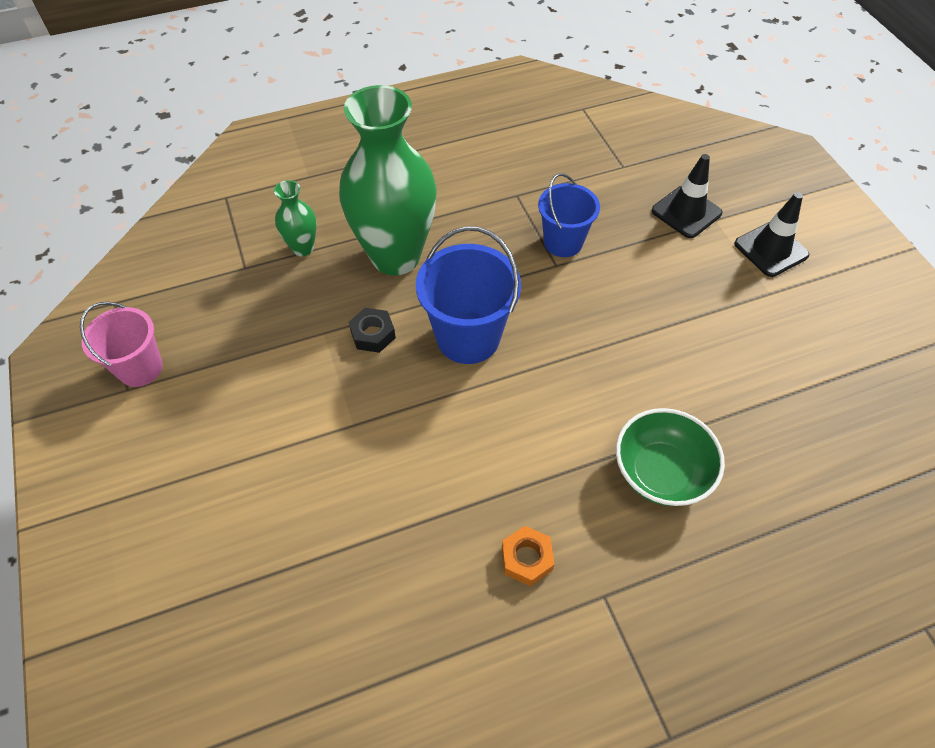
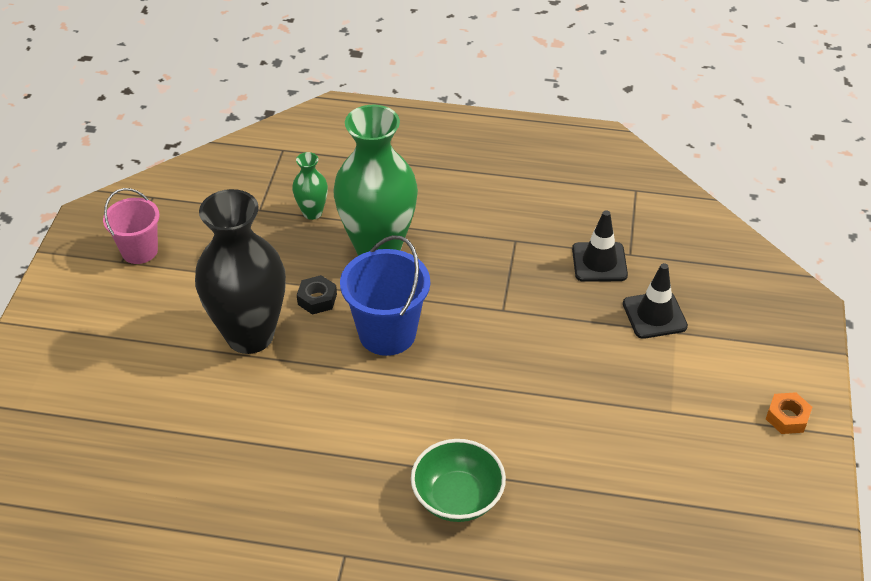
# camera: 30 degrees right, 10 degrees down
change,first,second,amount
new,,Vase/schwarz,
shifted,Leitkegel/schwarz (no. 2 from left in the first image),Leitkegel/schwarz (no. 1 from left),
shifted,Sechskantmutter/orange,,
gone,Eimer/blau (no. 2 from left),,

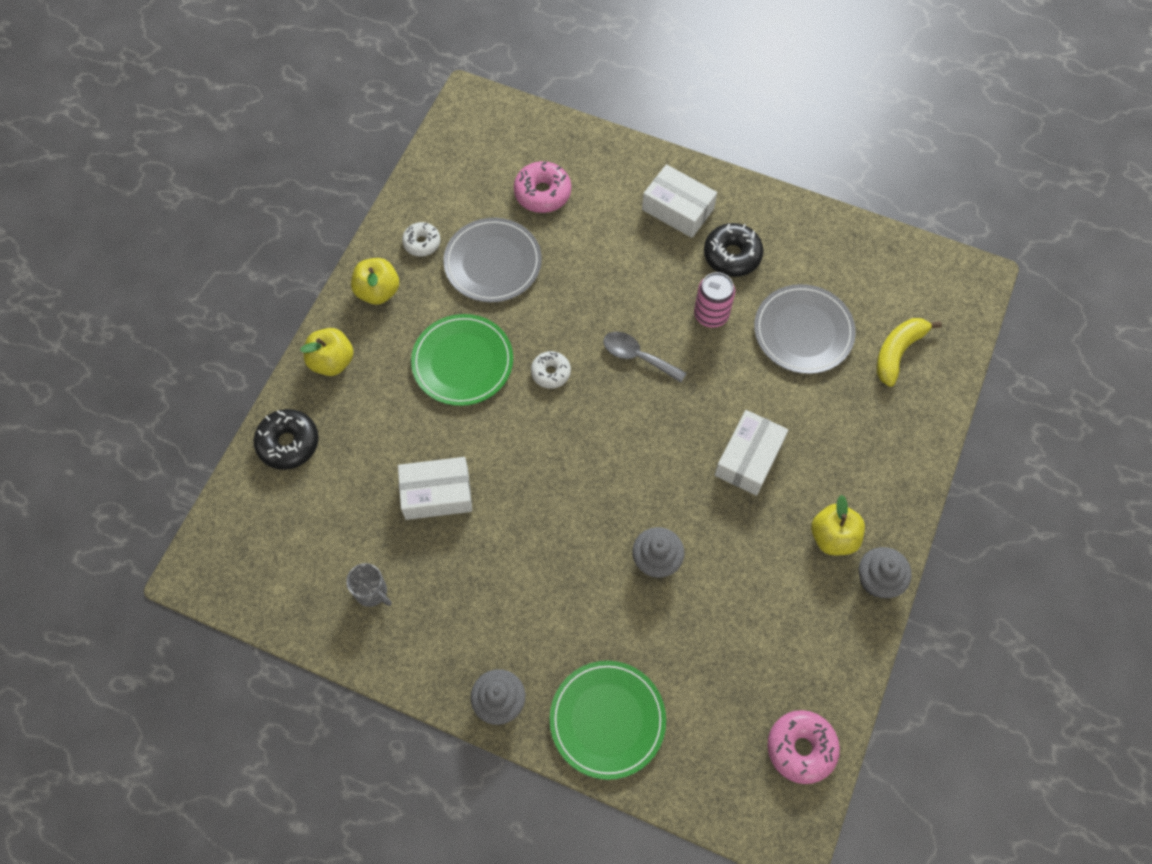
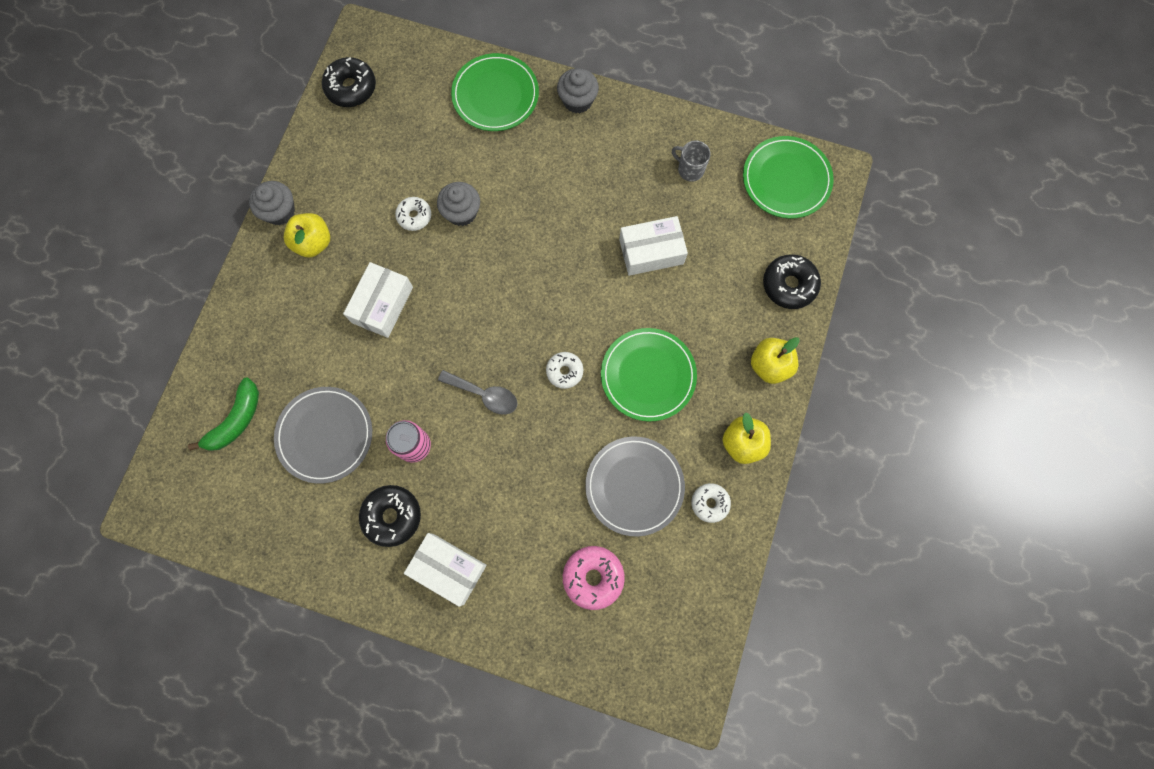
# camera: 175 degrees right, 10 degrees up
change,first,second,amount
repainted,Banane/gelb,Banane/grün,
repainted,Donut/rosa (no. 2 from left),Donut/schwarz (no. 1 from left),
new,,Donut/weiß (no. 1 from left),
new,,Teller/grün (no. 3 from left),

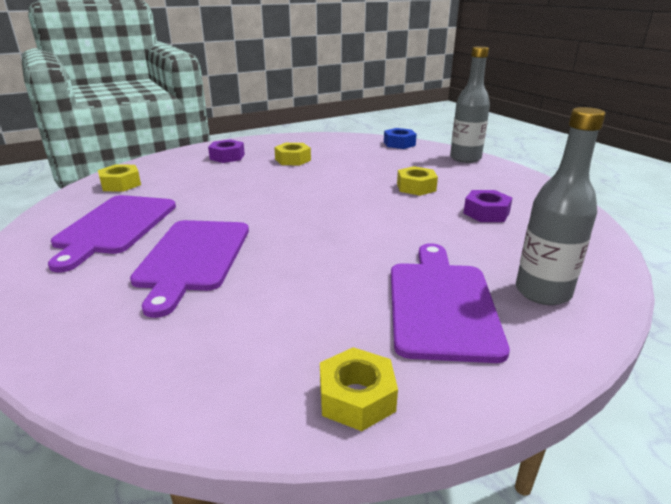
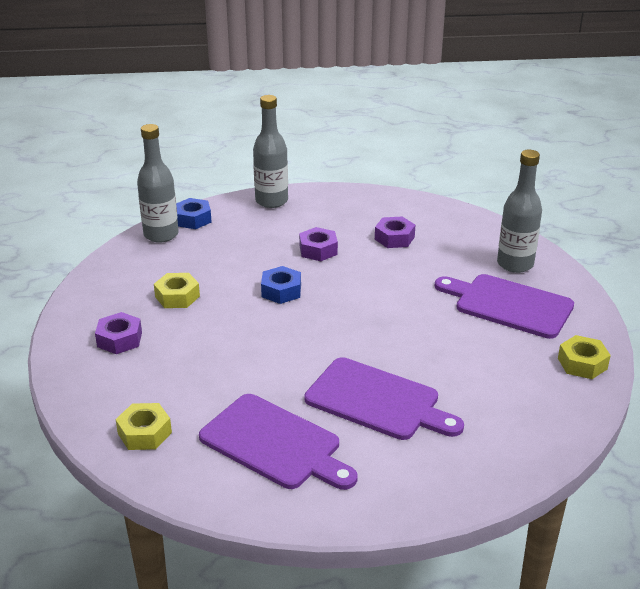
# camera: 65 degrees left, 5 degrees up
change,first,second,amount
new,,Flasche/grau (no. 1 from left),
new,,Sechskantmutter/blau (no. 2 from left),
repainted,Sechskantmutter/gelb (no. 4 from left),Sechskantmutter/lila (no. 2 from left),

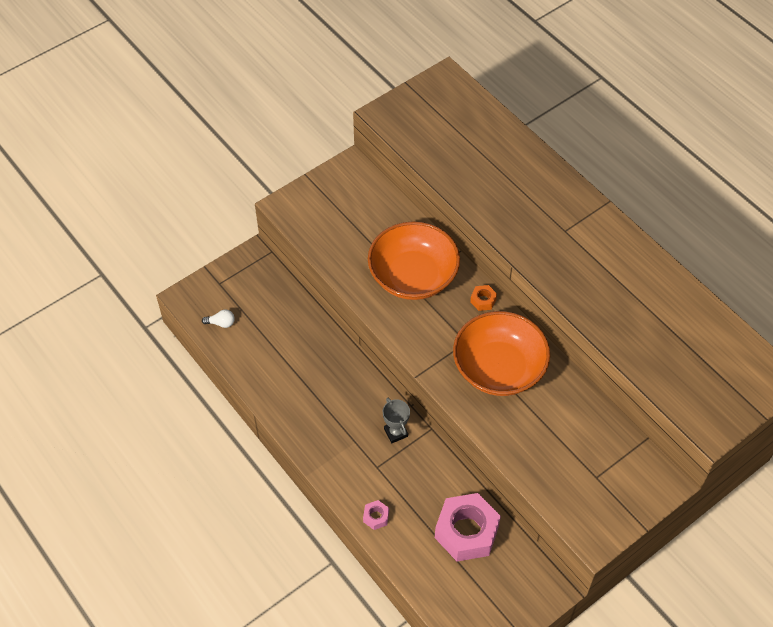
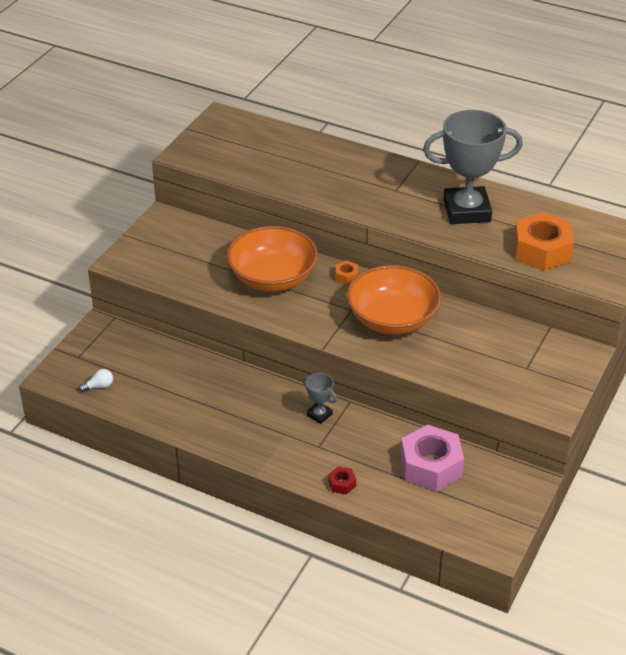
# camera: 25 degrees left, 15 degrees down
change,first,second,amount
repainted,Sechskantmutter/rosa (no. 1 from left),Sechskantmutter/rot,
new,,Pokal/grau (no. 2 from left),
new,,Sechskantmutter/orange (no. 2 from left),

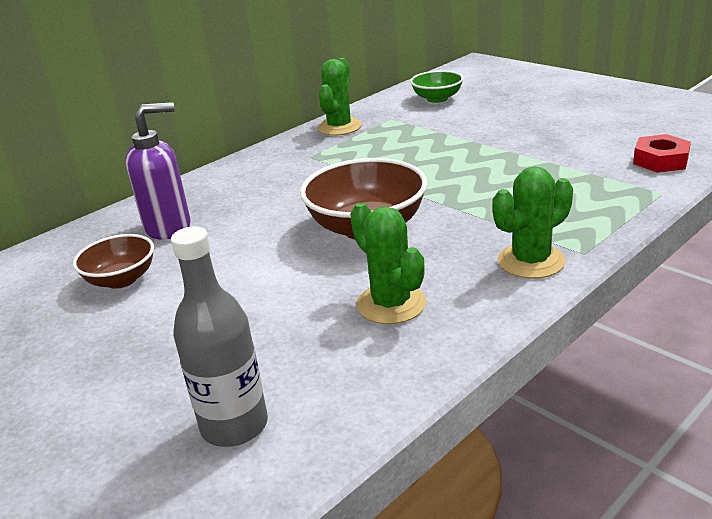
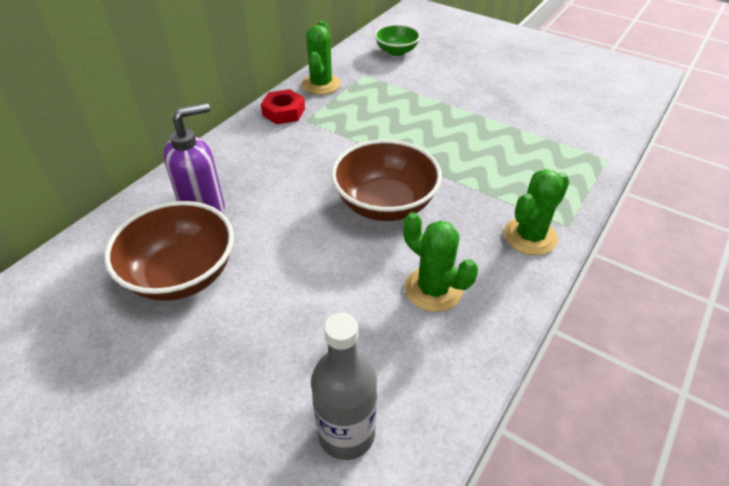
# camera: 15 degrees left, 15 degrees up
change,first,second,amount
scaled,Schüssel/braun (no. 1 from left),,x1.68
shifted,Sechskantmutter/rot,,

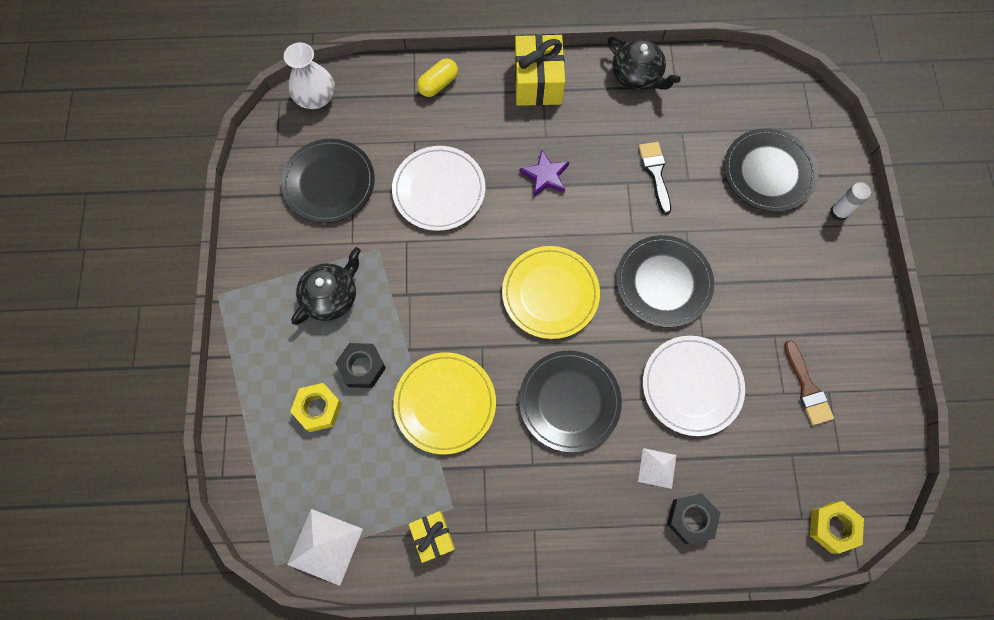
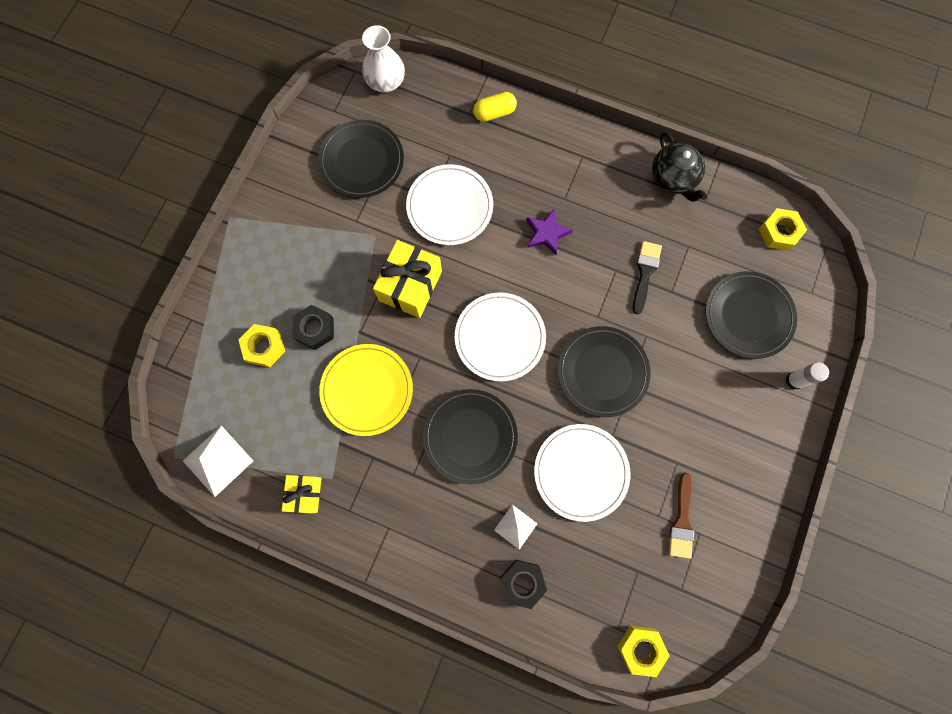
# camera: 25 degrees right, 5 degrees up
change,first,second,amount
shifted,Geschenk/gelb (no. 2 from left),,
repainted,Teller/gelb (no. 2 from left),Teller/weiß (no. 2 from left),
new,,Sechskantmutter/gelb (no. 3 from left),
gone,Teekanne/schwarz (no. 1 from left),,

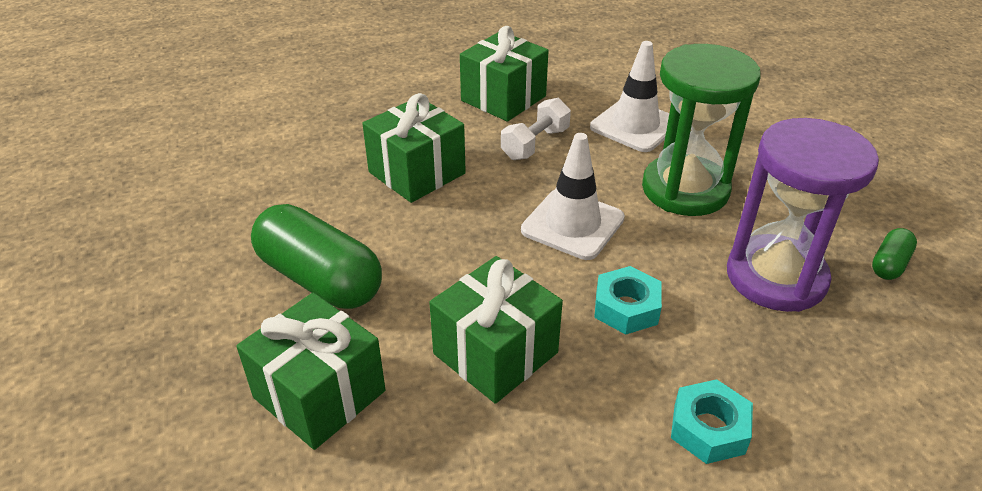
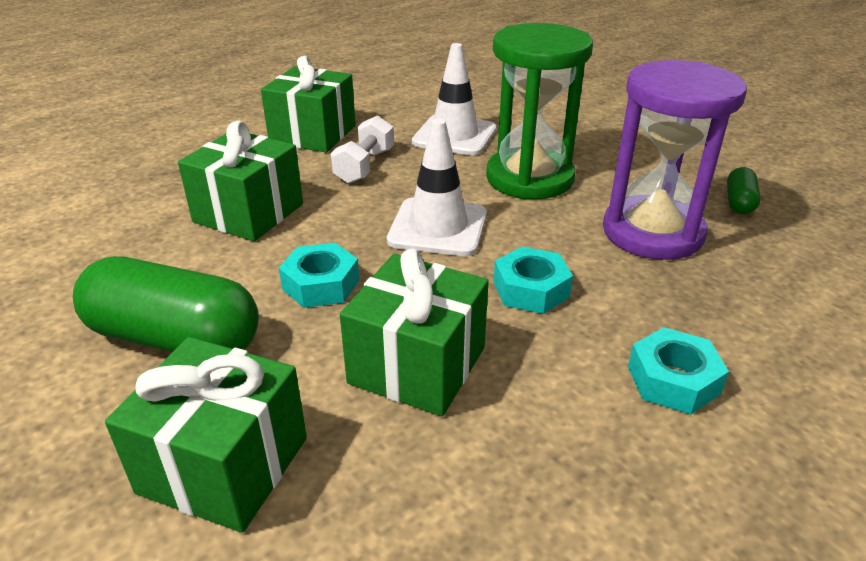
# camera: 20 degrees left, 5 degrees down
change,first,second,amount
new,,Sechskantmutter/türkis (no. 1 from left),

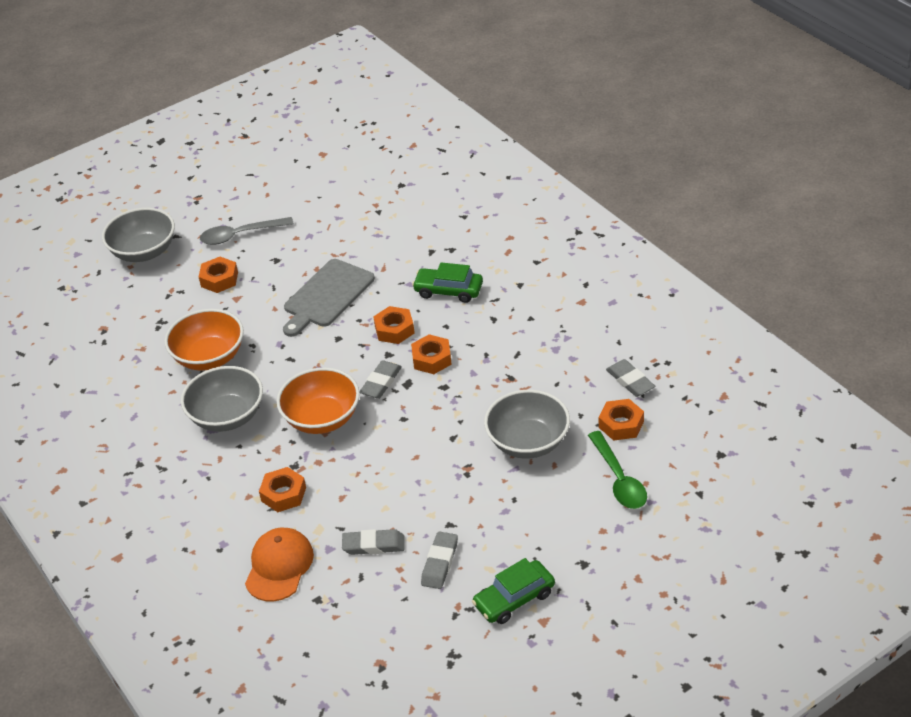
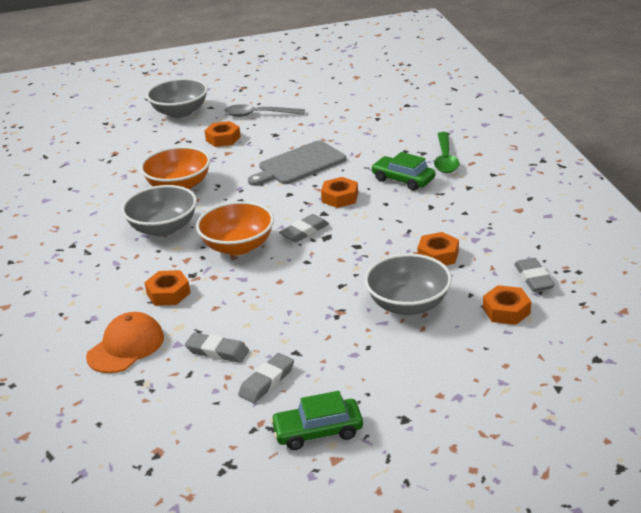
# camera: 20 degrees right, 10 degrees down
change,first,second,amount
shifted,Sechskantmutter/orange (no. 4 from left),,
shifted,Löffel/grün,,

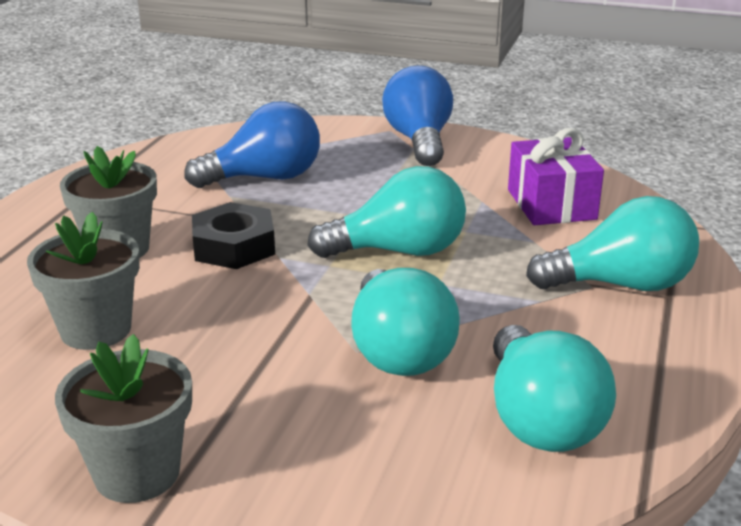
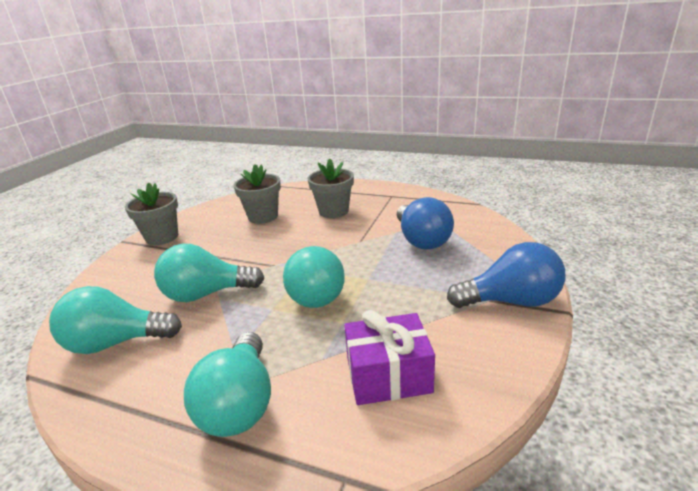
# camera: 95 degrees right, 0 degrees up
change,first,second,amount
gone,Sechskantmutter/schwarz,,

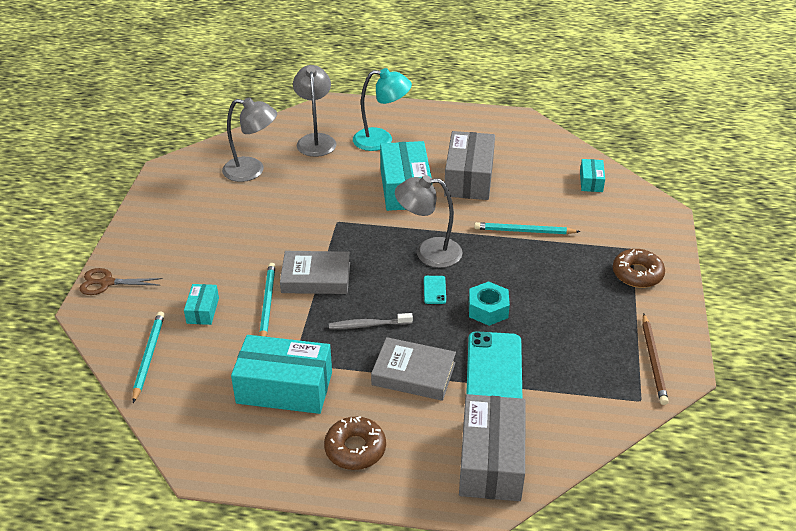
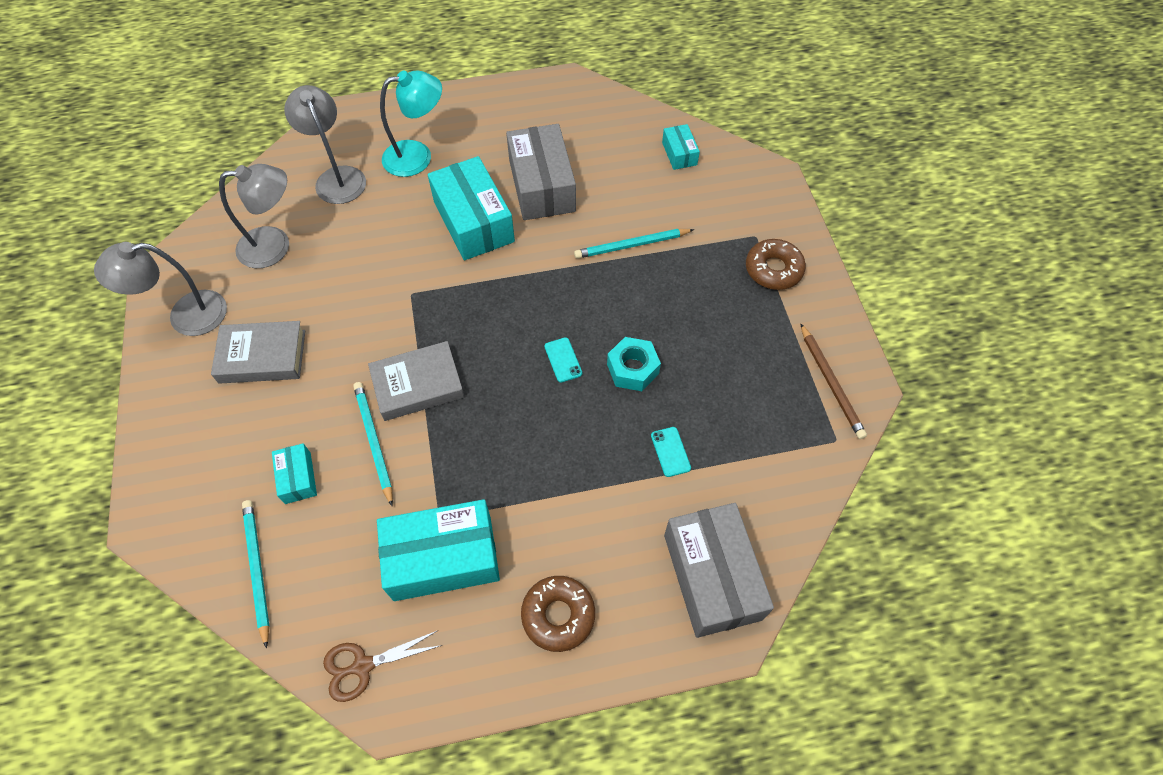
# camera: 20 degrees left, 20 degrees up
change,first,second,amount
shifted,Lampe/grau (no. 3 from left in the first image),Lampe/grau (no. 1 from left),
shifted,Buch/grau (no. 2 from left in the first image),Buch/grau (no. 1 from left),
shifted,Schere/braun,,
scaled,Handy/türkis (no. 2 from left),,x0.44
gone,Zahnbürste/grau,,

